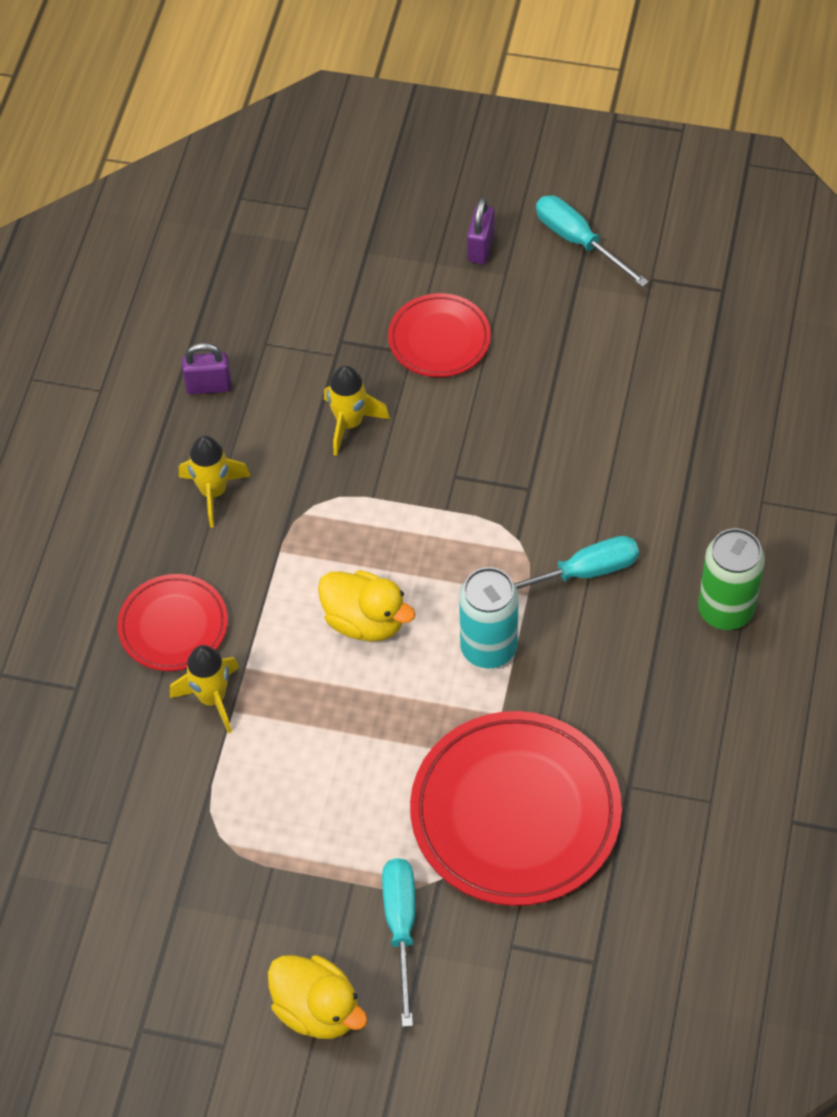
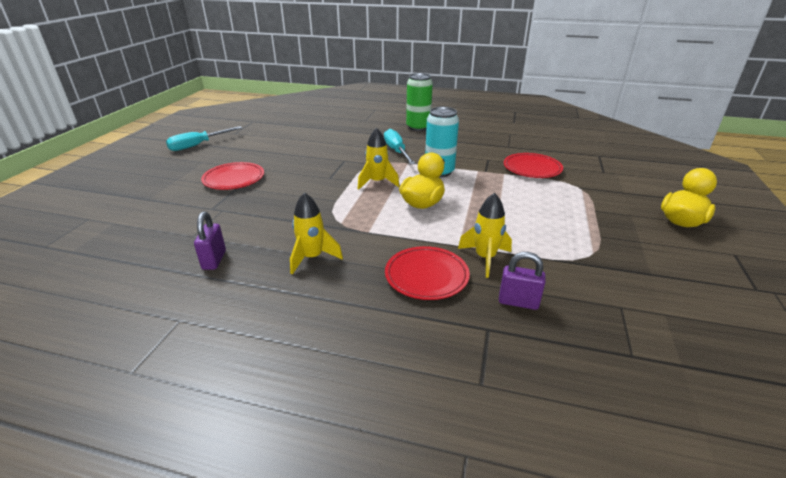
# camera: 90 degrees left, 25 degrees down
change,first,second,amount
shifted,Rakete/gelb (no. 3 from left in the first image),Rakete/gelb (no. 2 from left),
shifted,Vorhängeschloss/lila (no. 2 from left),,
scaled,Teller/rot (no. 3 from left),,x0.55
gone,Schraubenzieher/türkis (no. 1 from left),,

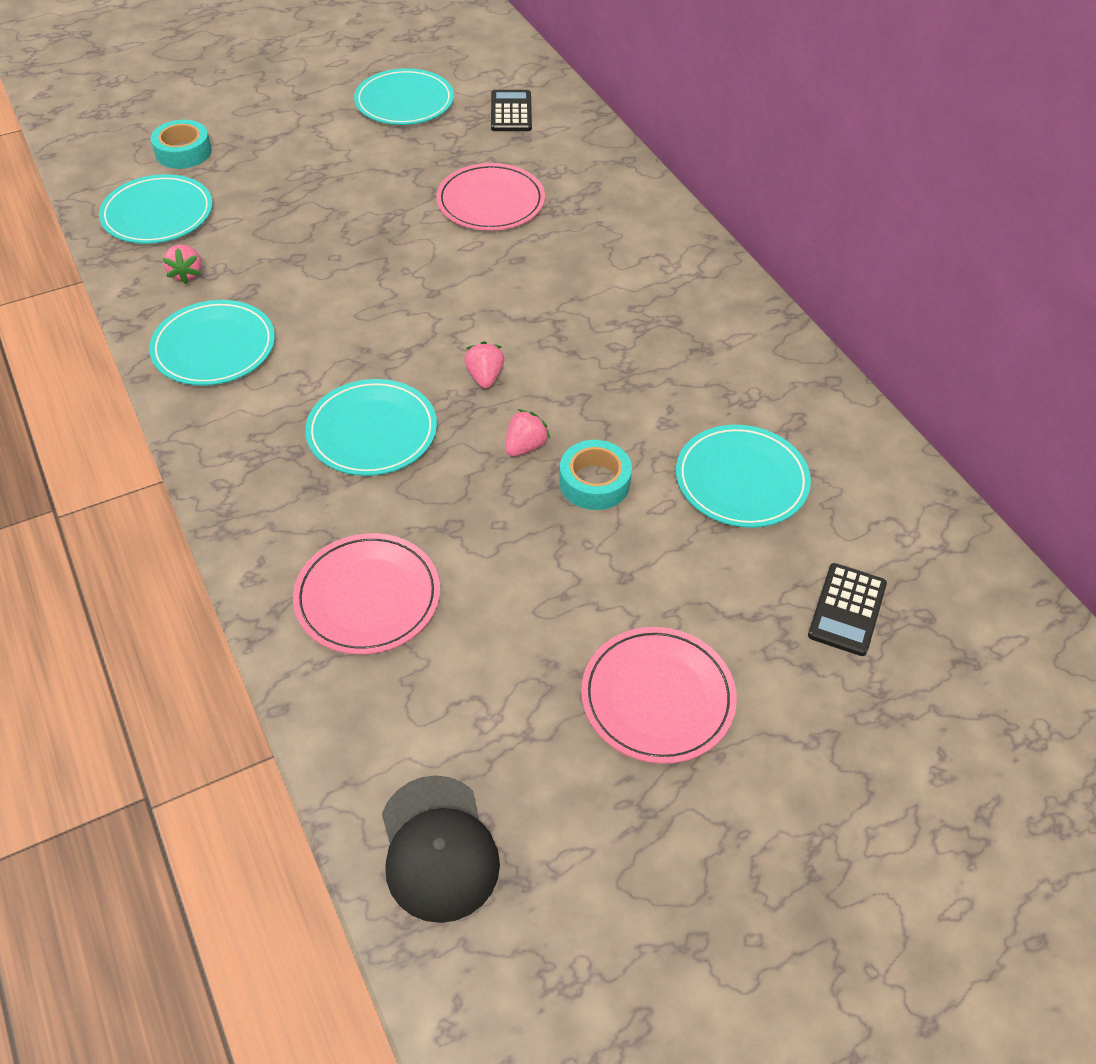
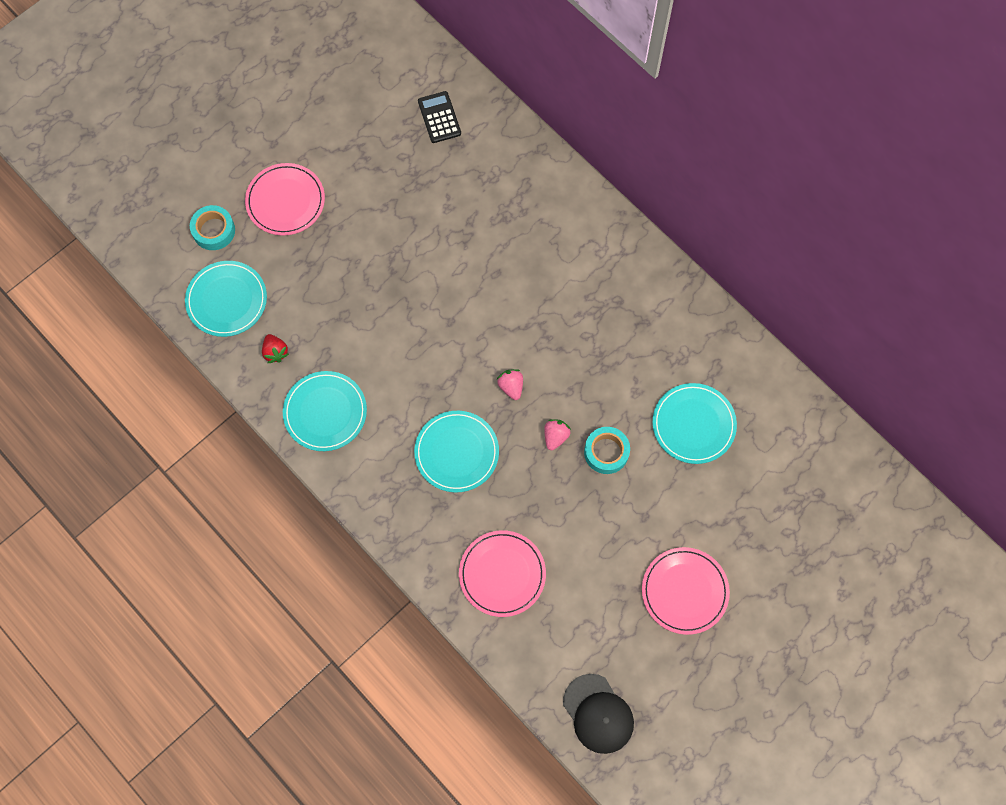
# camera: 15 degrees left, 20 degrees up
change,first,second,amount
shifted,Teller/rosa (no. 2 from left in the first image),Teller/rosa (no. 1 from left),
repainted,Erdbeere/rosa (no. 1 from left),Erdbeere/rot,
gone,Teller/türkis (no. 4 from left),,
gone,Taschenrechner/schwarz (no. 2 from left),,

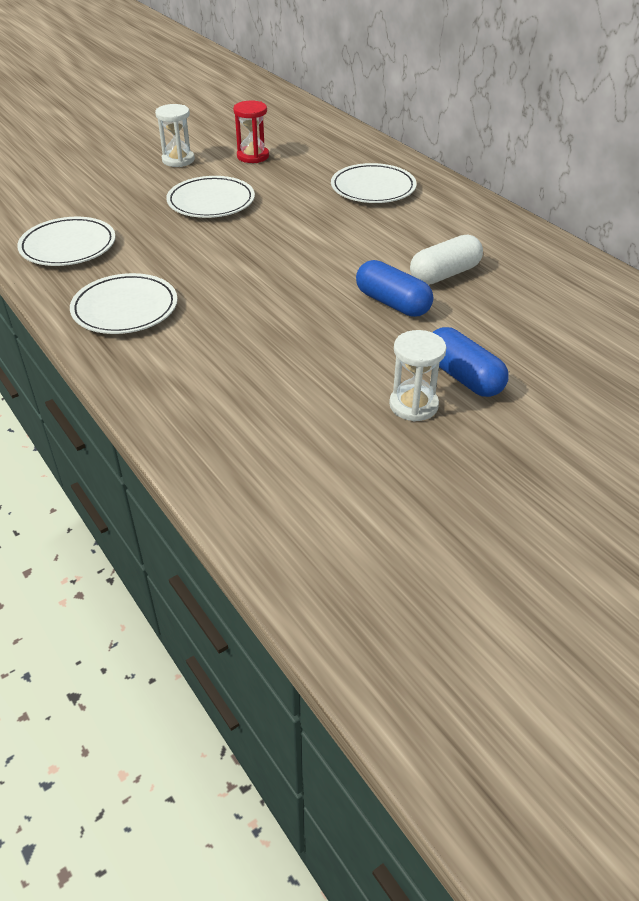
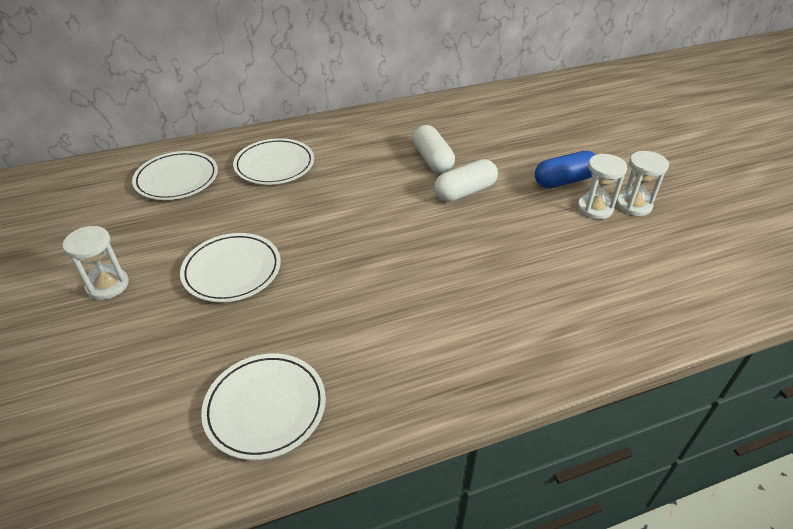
# camera: 75 degrees left, 0 degrees up
change,first,second,amount
shifted,Teller/weiß (no. 2 from left in the first image),Teller/weiß (no. 1 from left),
repainted,Kapsel/blau (no. 1 from left),Kapsel/weiß (no. 2 from left),
new,,Sanduhr/weiß (no. 3 from left),
gone,Sanduhr/rot,,

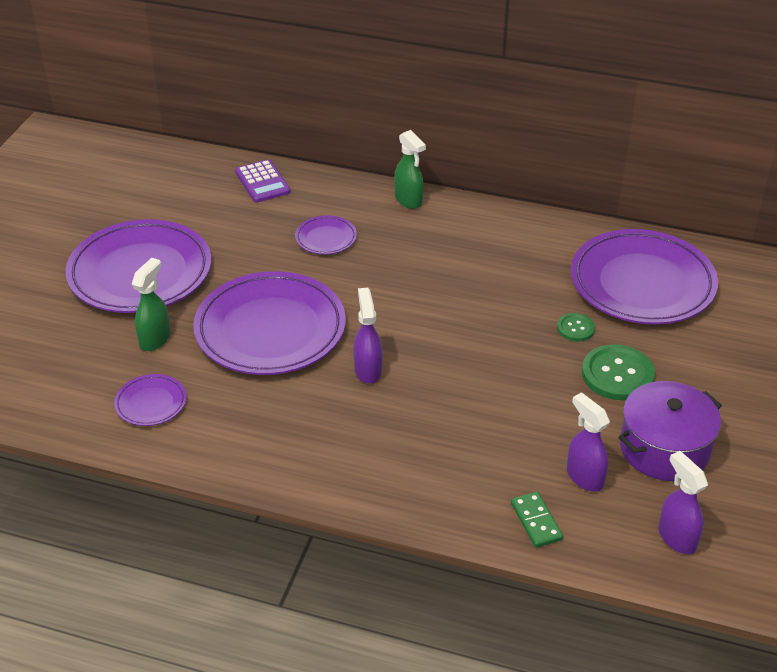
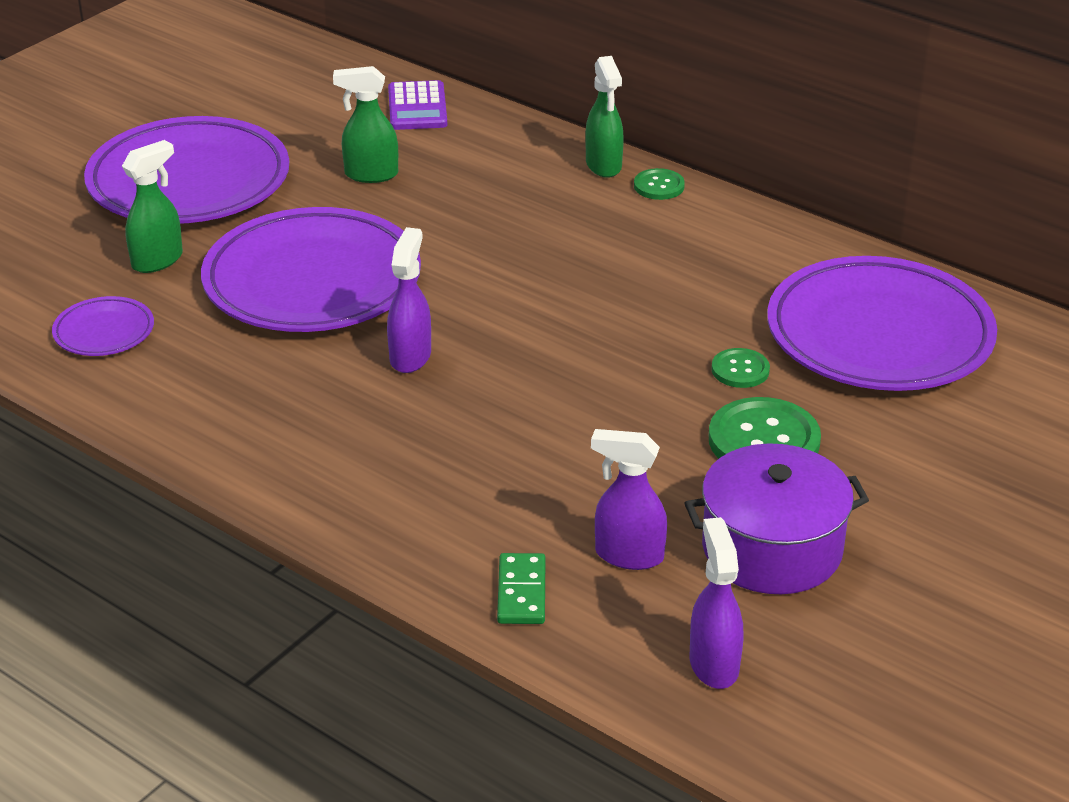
# camera: 20 degrees right, 5 degrees down
change,first,second,amount
new,,Sprühflasche/grün (no. 2 from left),
rotated,Sprühflasche/lila (no. 2 from left),,60 degrees counterclockwise
new,,Knopf/grün (no. 1 from left),
gone,Teller/lila (no. 4 from left),,

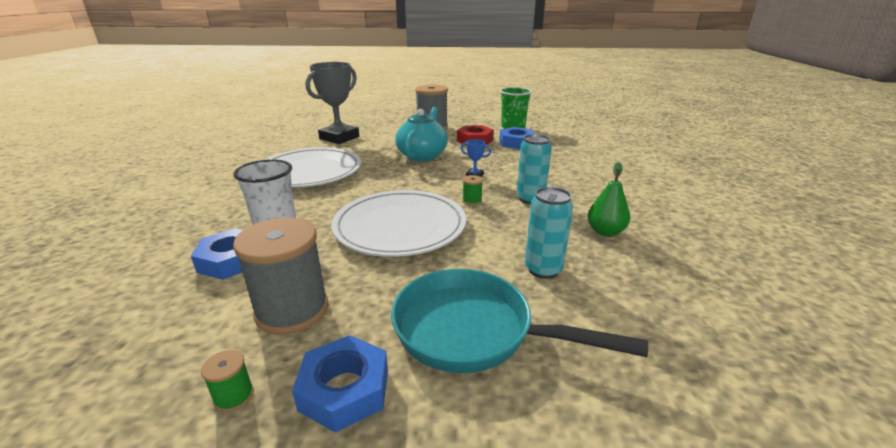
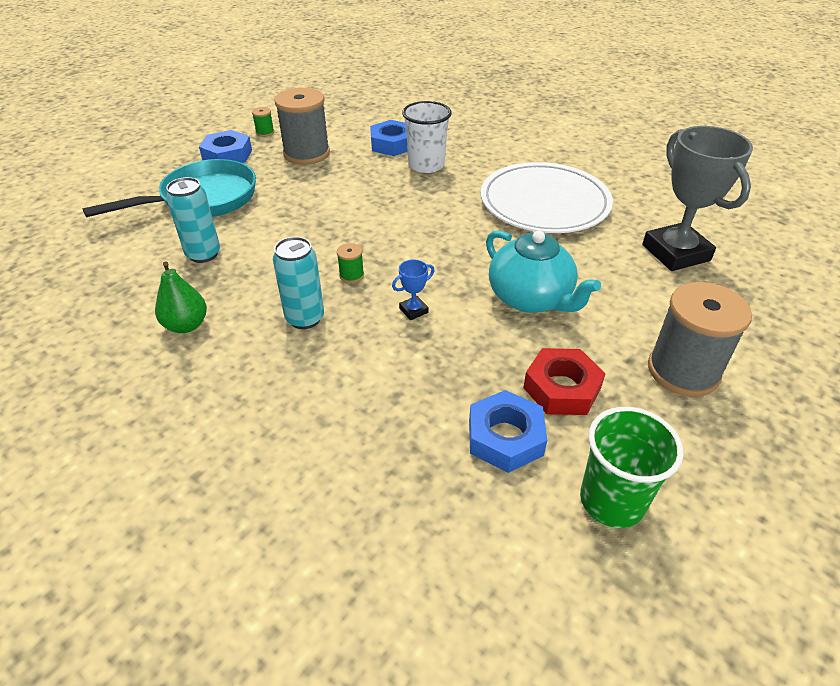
# camera: 125 degrees right, 15 degrees up
change,first,second,amount
gone,Teller/weiß (no. 2 from left),,

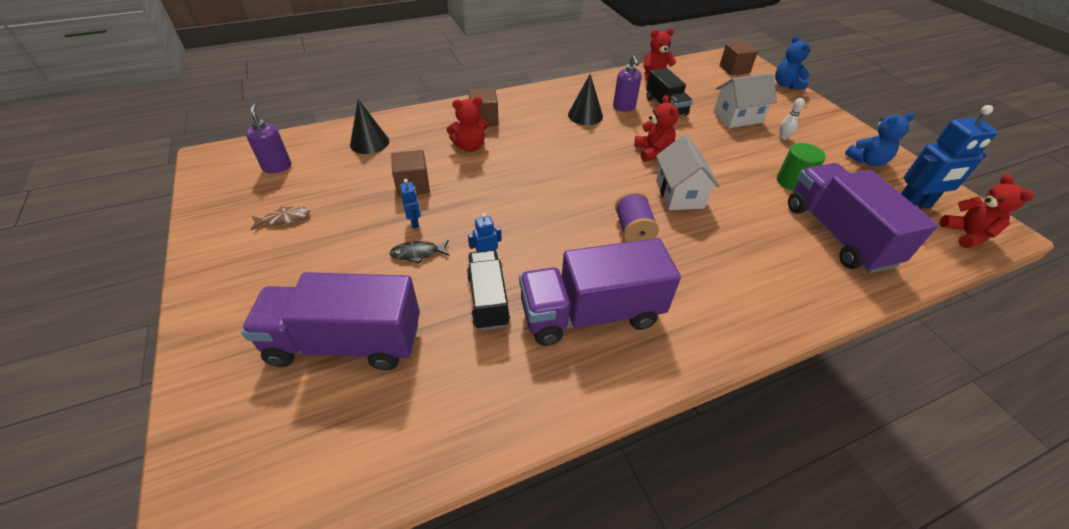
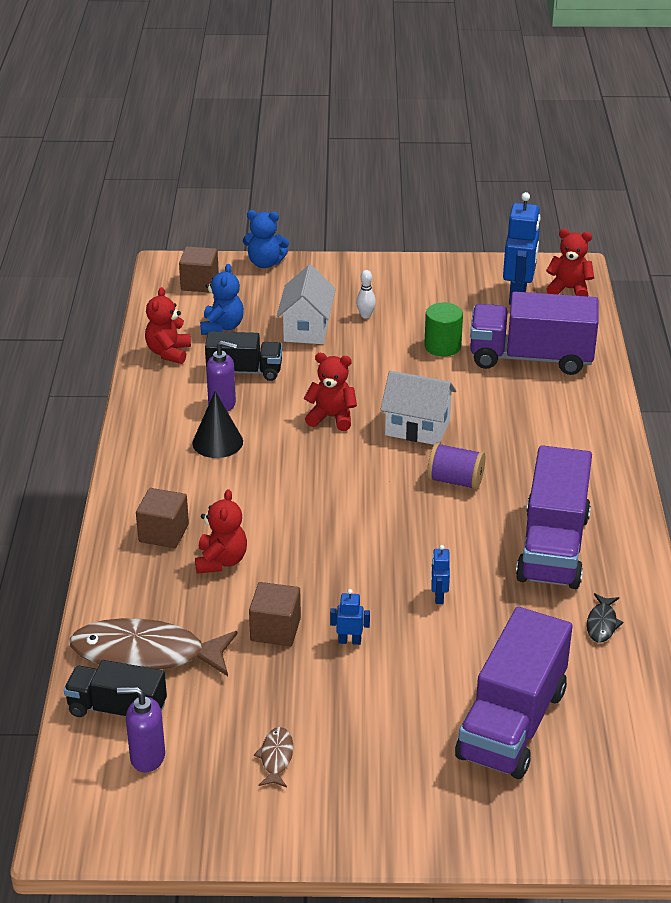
# camera: 65 degrees left, 10 degrees down
change,first,second,amount
shifted,Lastwagen/schwarz (no. 1 from left),,
swapped,Kegel/schwarz (no. 1 from left),Fisch/braun (no. 1 from left),
shifted,Teddybär/blau (no. 2 from left in the first image),Teddybär/blau (no. 1 from left),
shifted,Fisch/schwarz,,

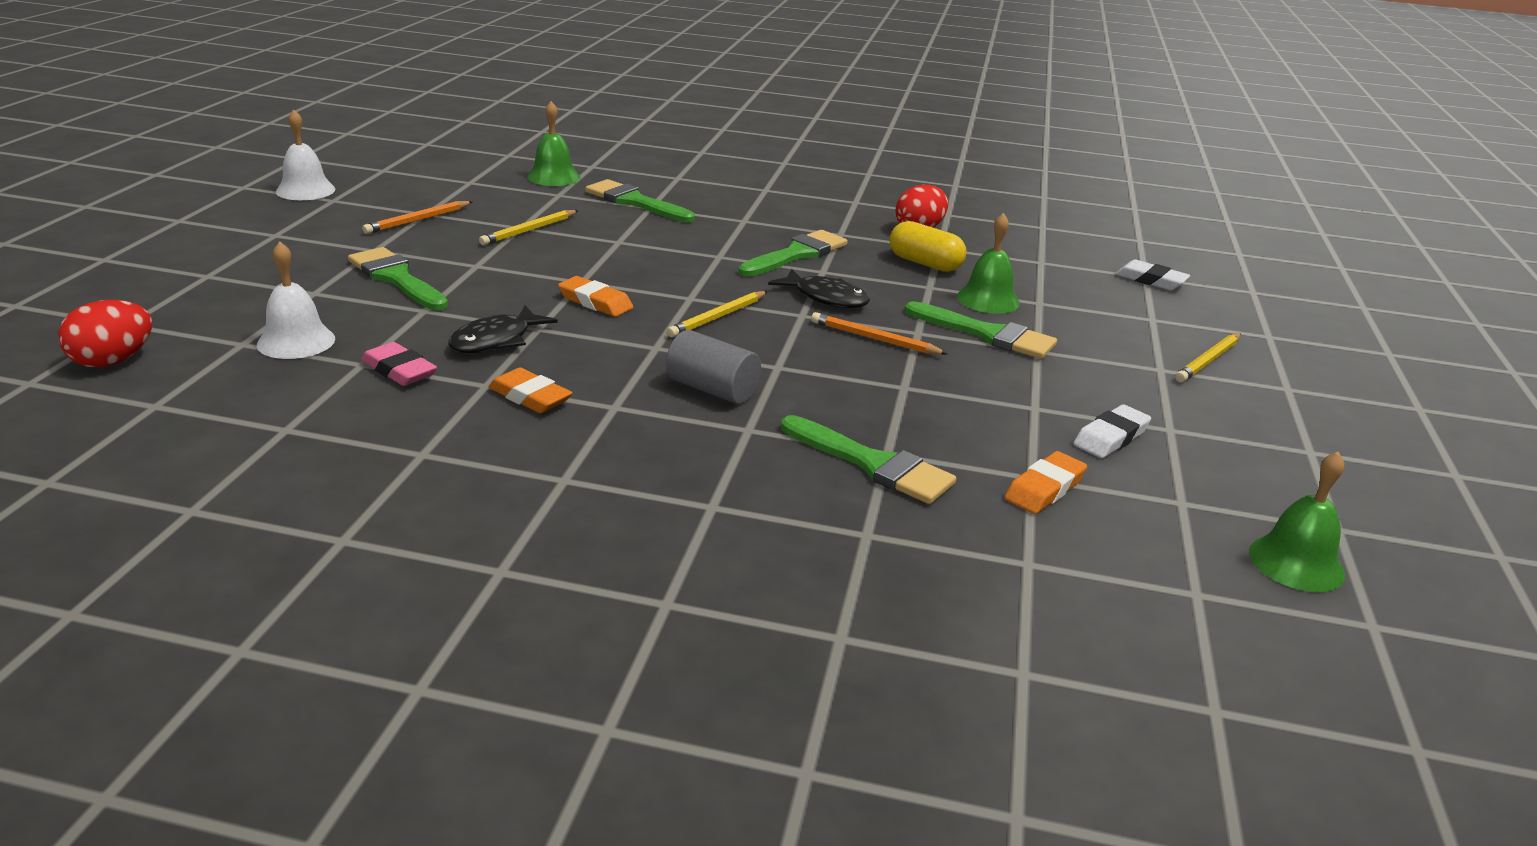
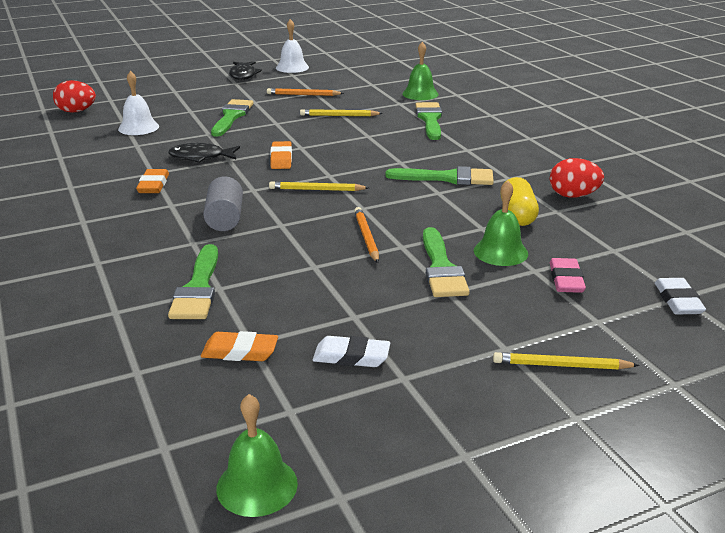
# camera: 55 degrees right, 0 degrees up
change,first,second,amount
shifted,Fisch/schwarz (no. 2 from left),,
shifted,Radiergummi/rosa,,

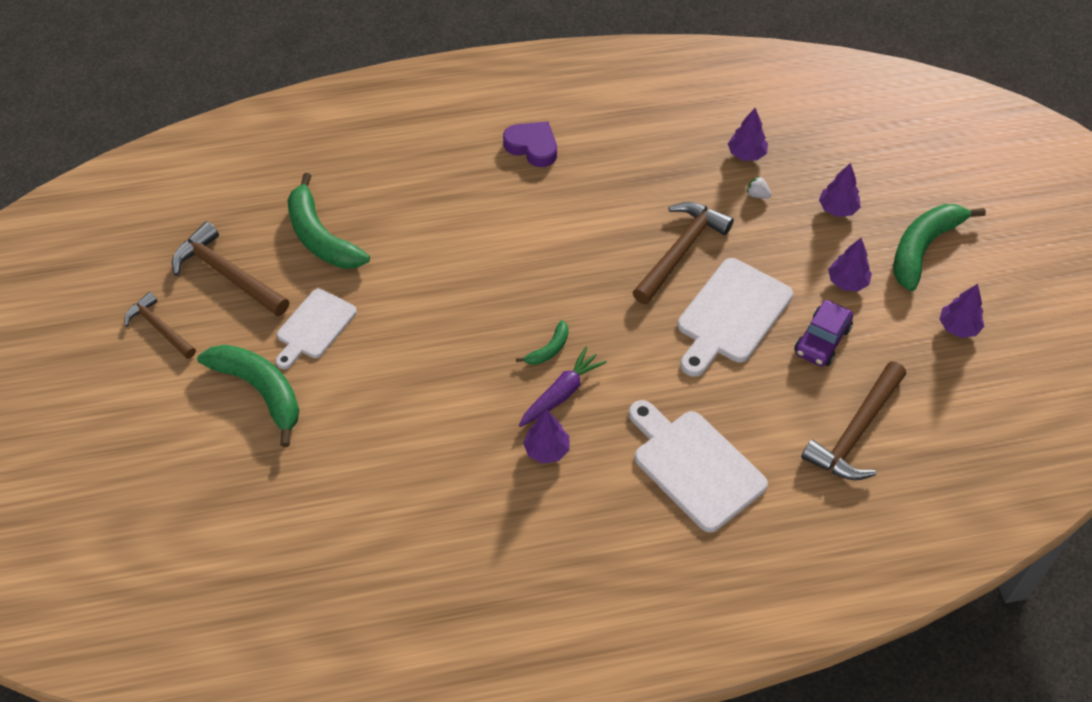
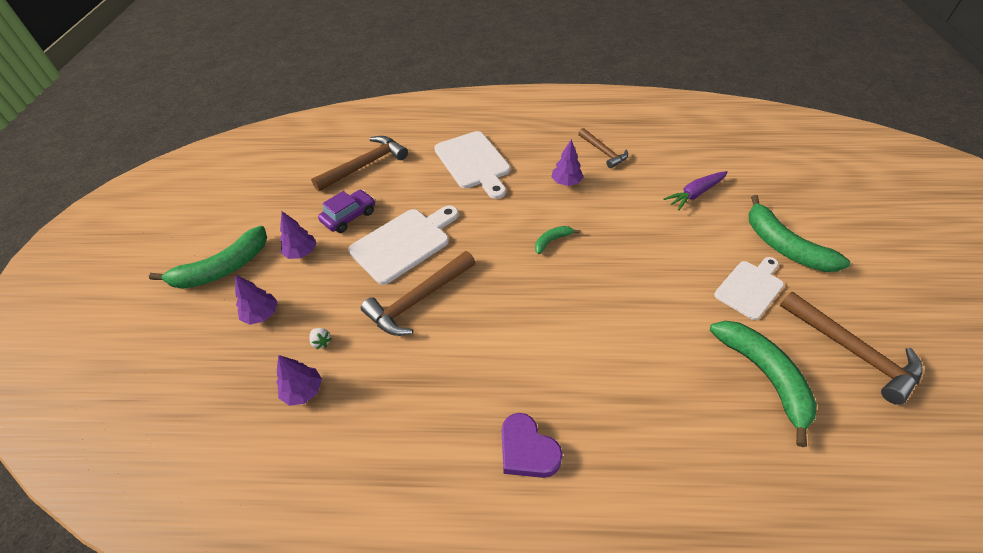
# camera: 165 degrees left, 5 degrees down
change,first,second,amount
shifted,Hammer/braun (no. 1 from left in the first image),Hammer/braun (no. 3 from left),
shifted,Karotte/lila,,
gone,Baum/lila (no. 5 from left),,

